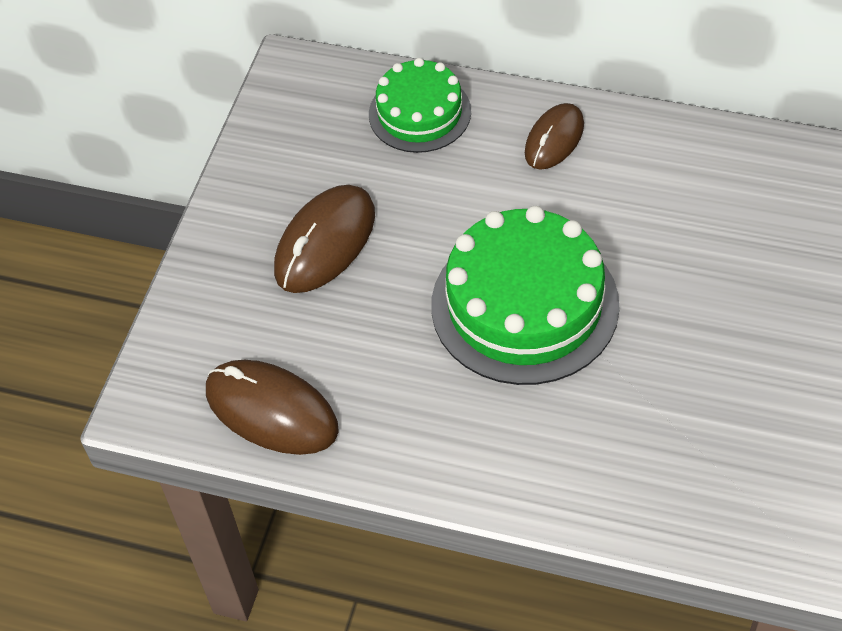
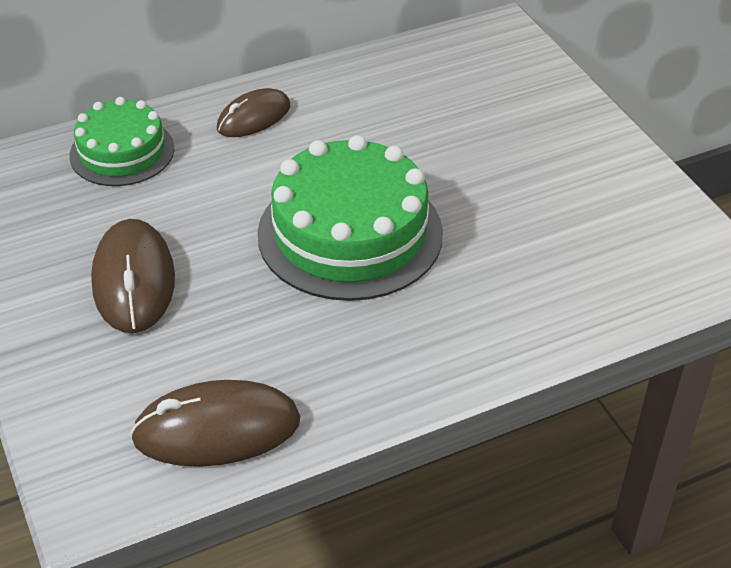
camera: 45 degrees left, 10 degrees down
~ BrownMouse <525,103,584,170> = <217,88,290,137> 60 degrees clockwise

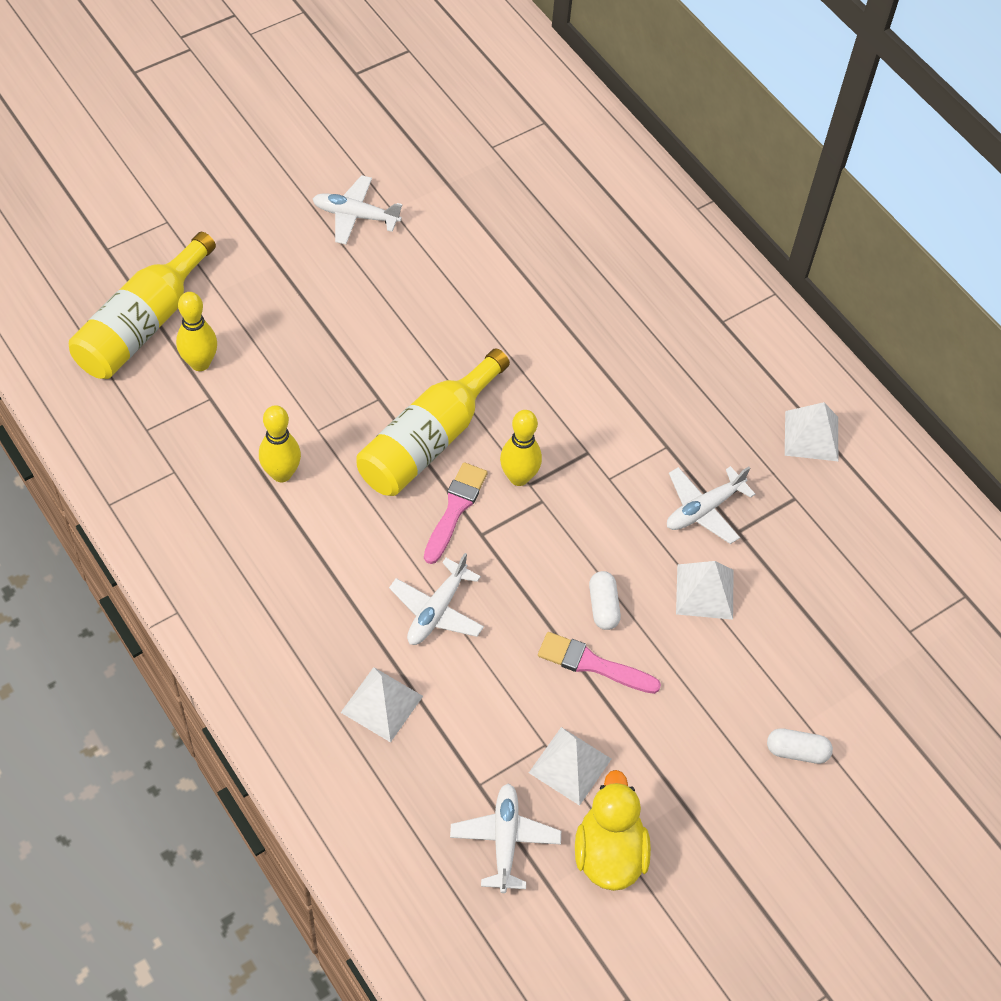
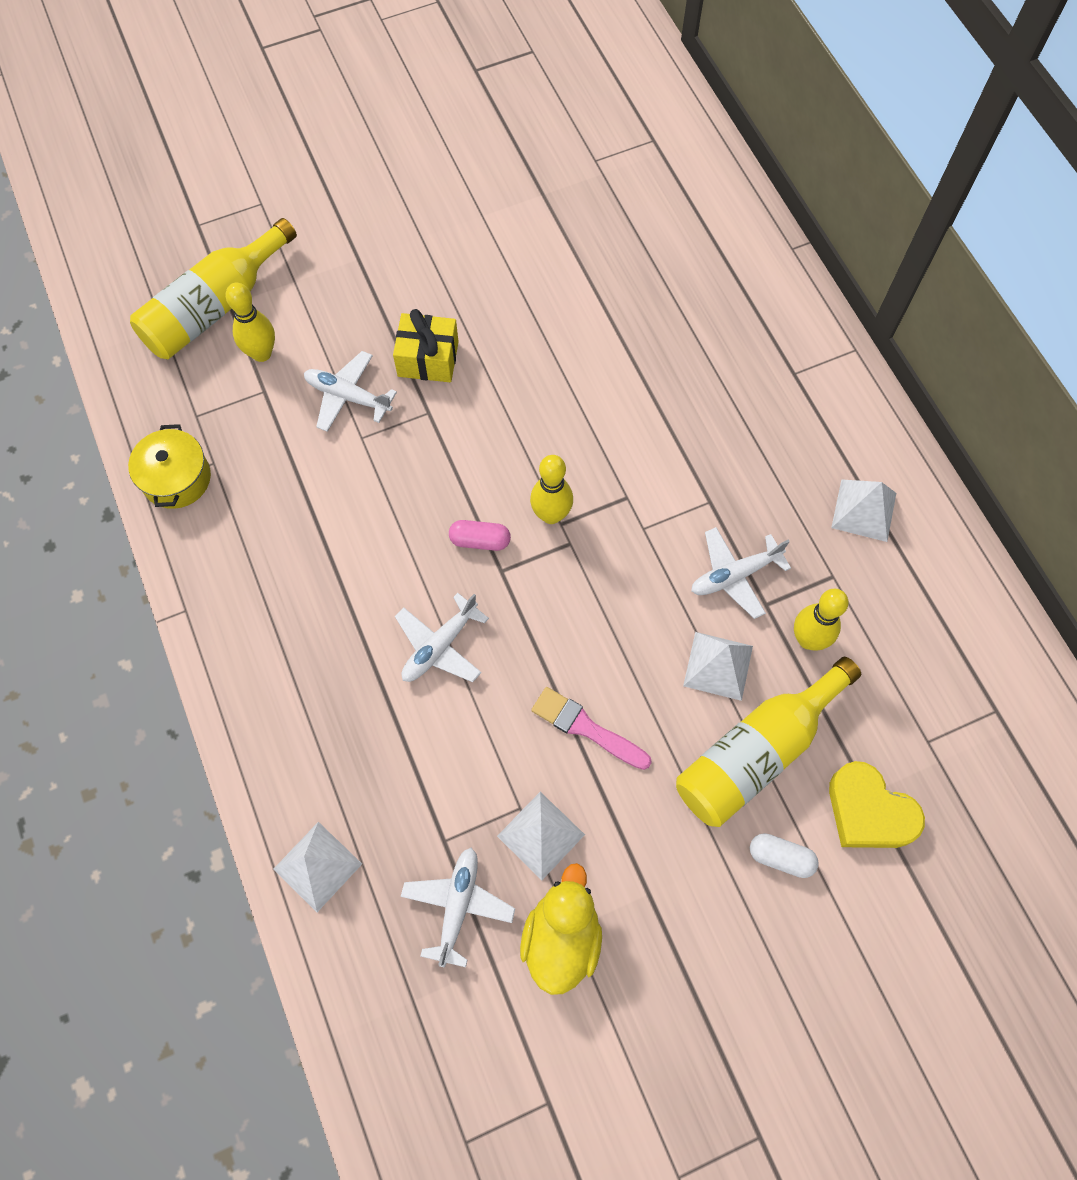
camera: 15 degrees right, 10 degrees up
+ YellowPot <128,424,211,509>
~ WhitePyramid <341,667,423,742> to <273,822,362,912>
~ WhitePlane <313,175,403,244> to <304,351,397,432>
+ YellowGift <393,309,459,382>
~ PinkBrush <424,462,488,564> to PinkCapsule <449,520,511,551>
~ YellowBottle <356,349,510,496> to <676,657,861,827>
~ YellowBowlingPin <259,405,301,482> to <794,589,849,650>
+ YellowHeart <829,761,925,848>
- WhiteCapsule <589,571,621,630>

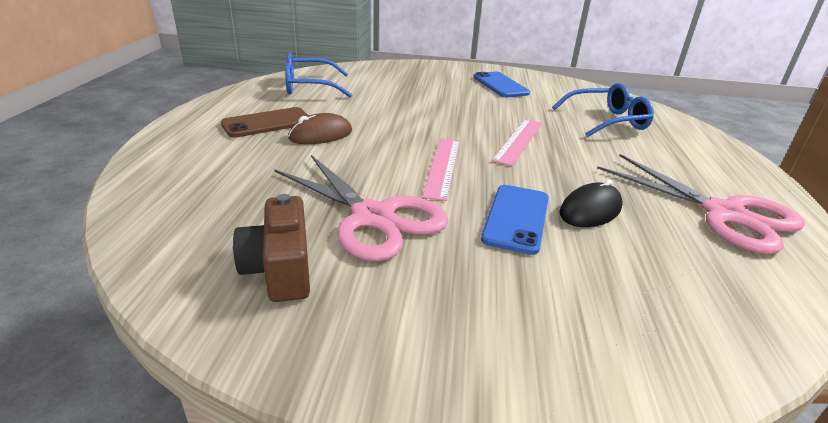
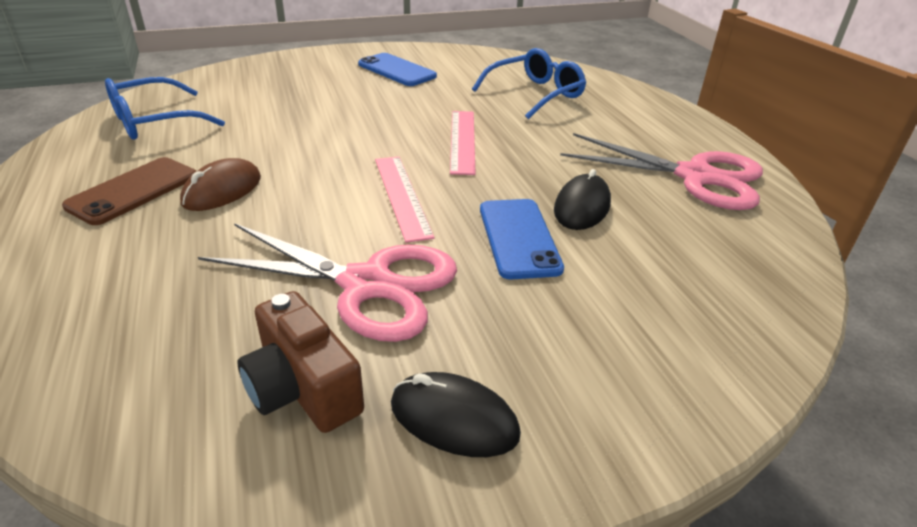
camera: 25 degrees left, 5 degrees up
+ BlackMouse <391,372,521,457>

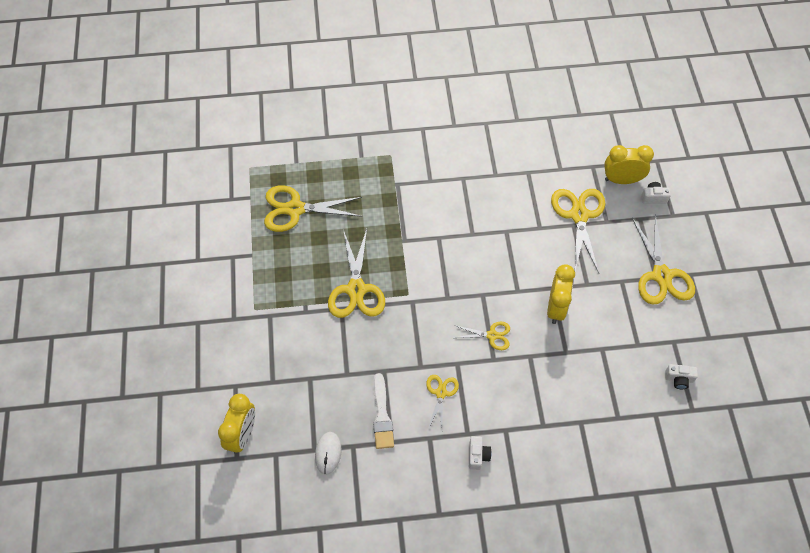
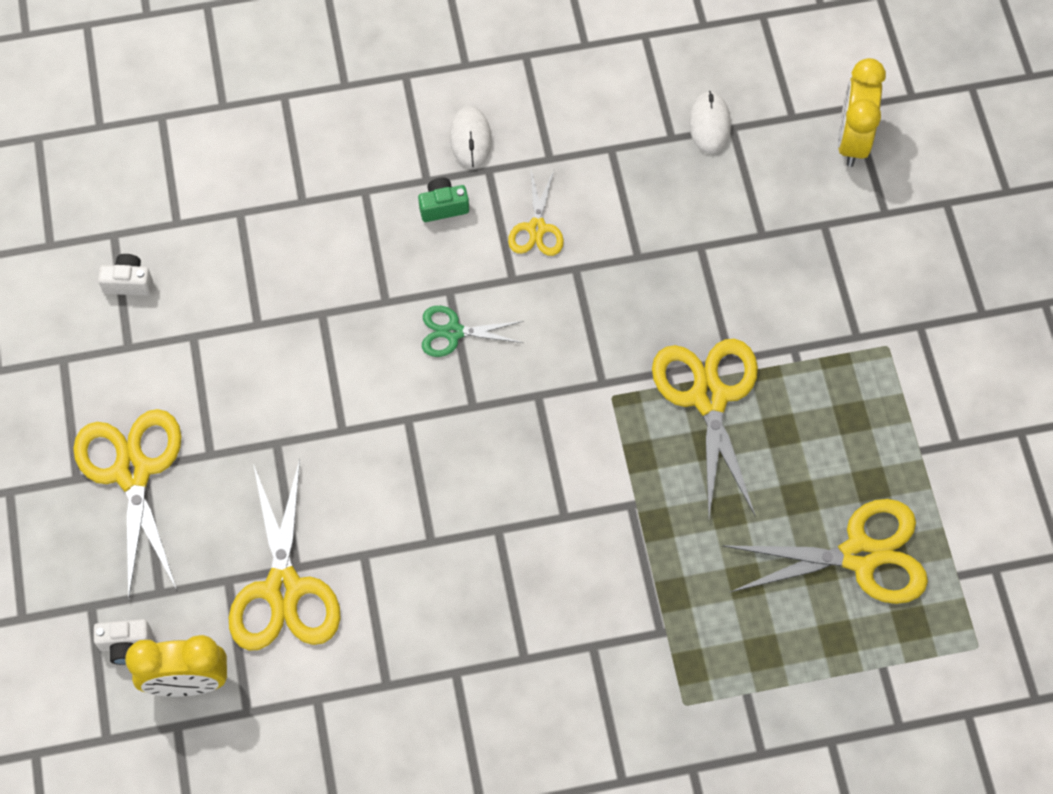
camera: 175 degrees right, 5 degrees up
+ GreenCamera <418,178,469,222>
~ YellowScissors <454,322,510,350> to GreenScissors <422,306,524,357>
~ WhiteCamera <469,436,492,470> to WhiteMouse <450,106,492,169>
- WhiteBrush <373,373,394,449>
- YellowClock <547,264,575,324>

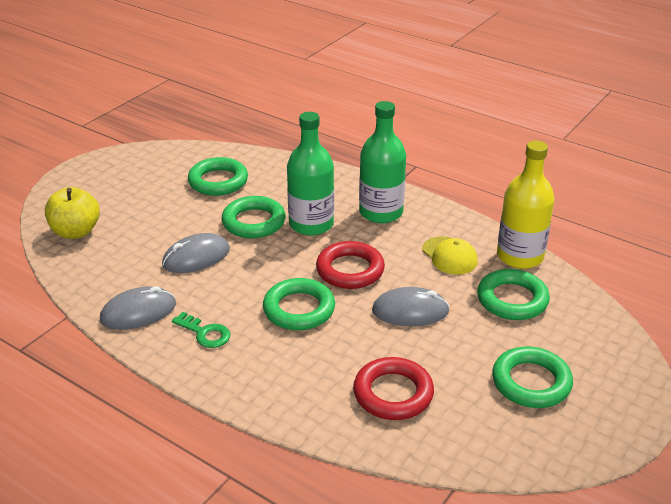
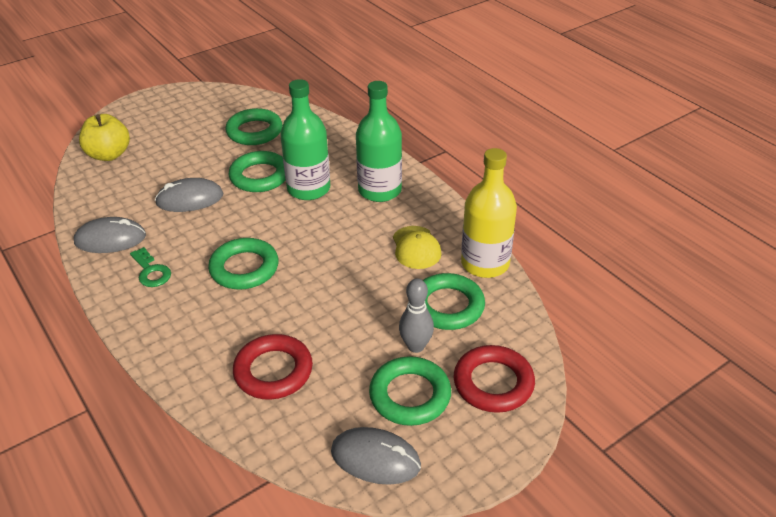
camera: 20 degrees right, 5 degrees up
~ GreyMouse <372,287,450,326> to <331,427,421,485>
+ GreyBowlingPin <399,278,434,353>
~ RedRing <316,241,385,289> to <453,345,535,413>

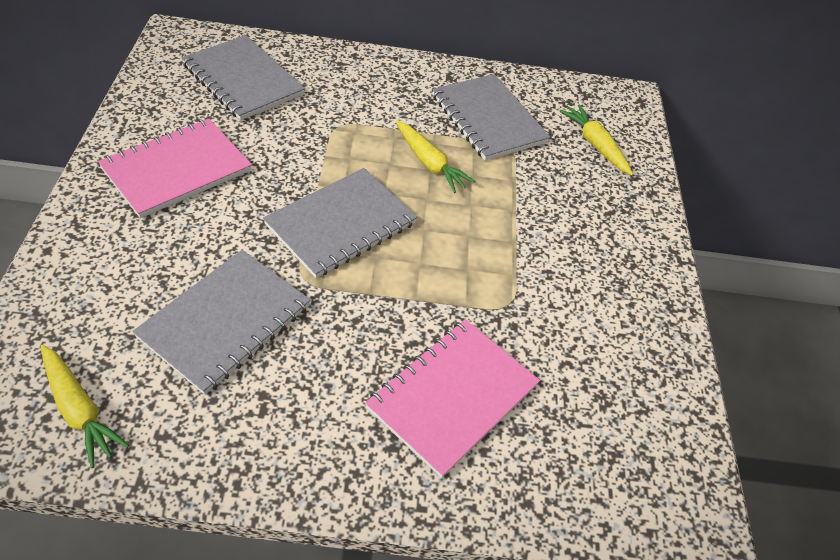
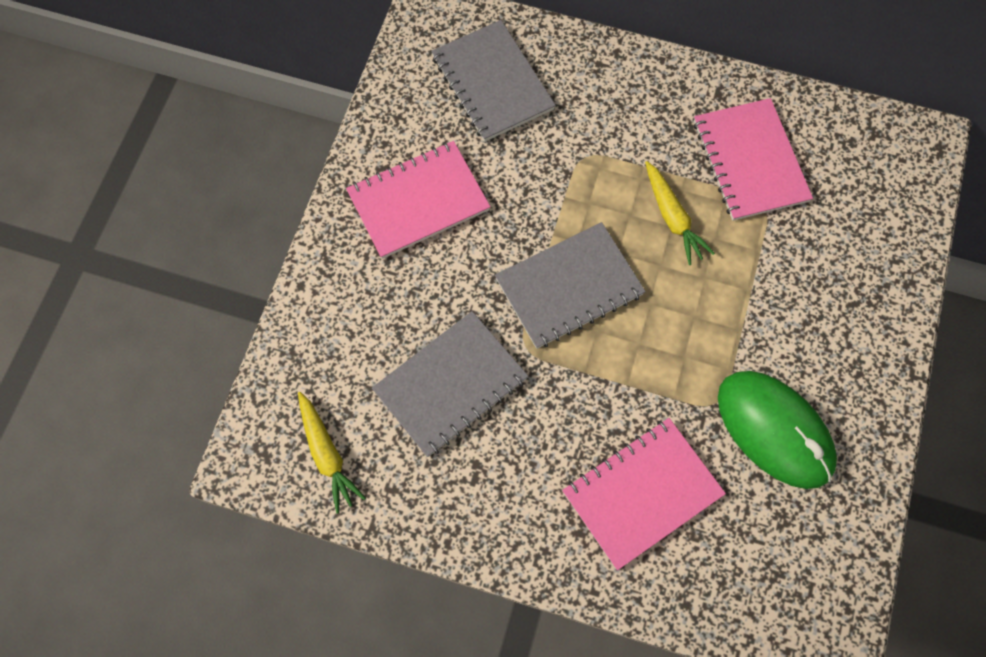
camera: 20 degrees right, 20 degrees up
~ GreyNotebook <432,74,550,161> to PinkNotebook <694,98,813,221>
+ GreenMouse <718,371,837,489>
- YellowCarrot <560,105,633,175>

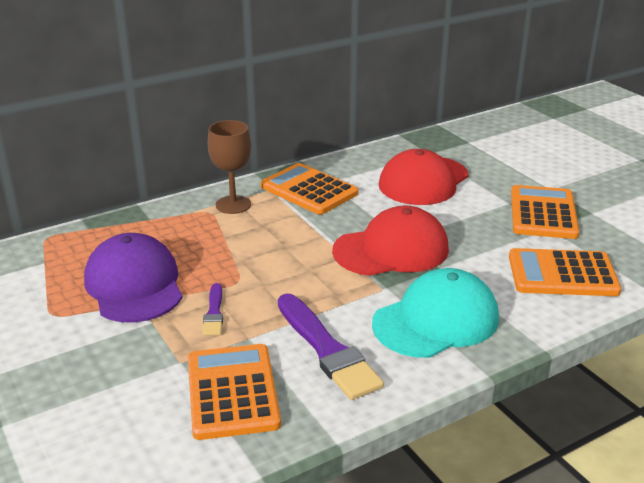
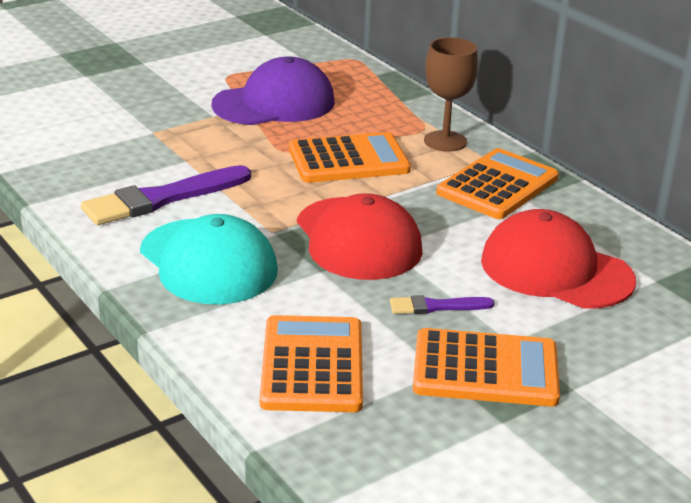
camera: 85 degrees right, 0 degrees up
~ OrangeCalculator <188,344,281,440> to <289,132,411,183>
~ PurpleBrush <202,283,223,336> to <390,295,494,314>

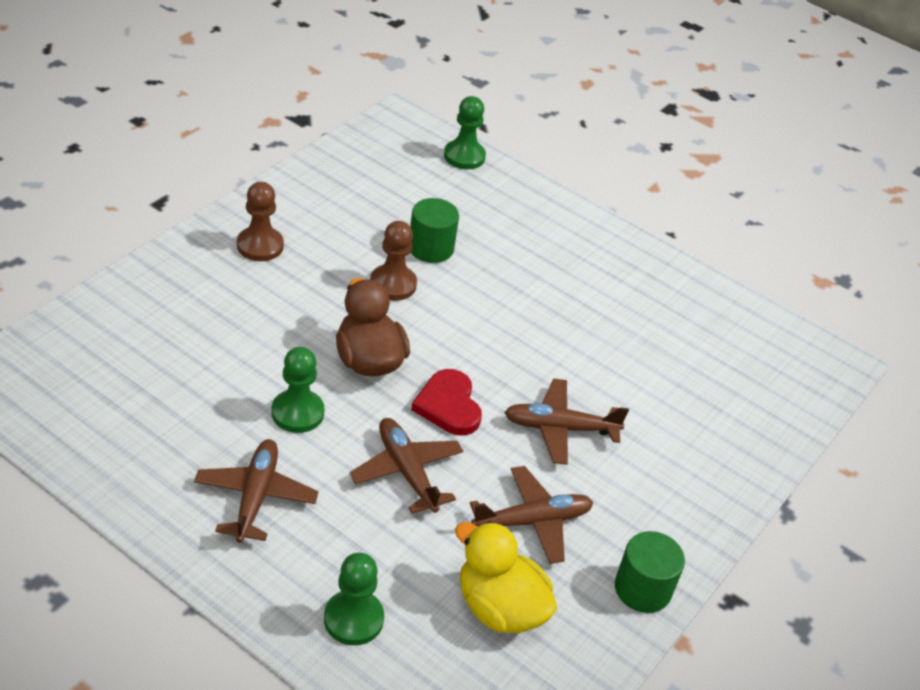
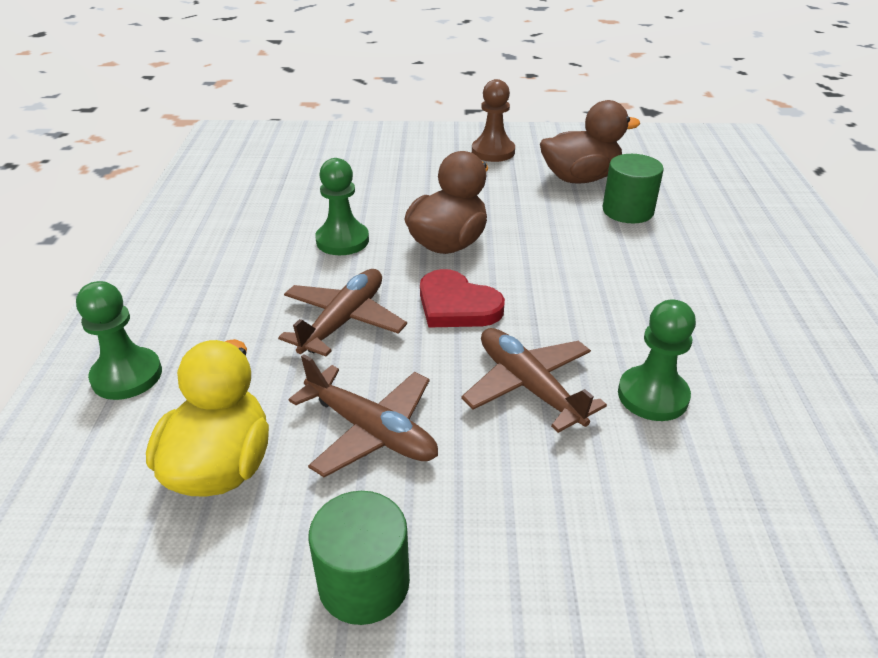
camera: 60 degrees right, 5 degrees down
~ RedHeart <411,369,482,436> = <420,269,505,328> 90 degrees counterclockwise
+ BrownDuck <540,100,640,184>
~ GreenPawn <444,96,486,169> to <618,299,696,421>
- BrownPlane <194,439,319,543>
- BrownPawn <370,221,417,301>

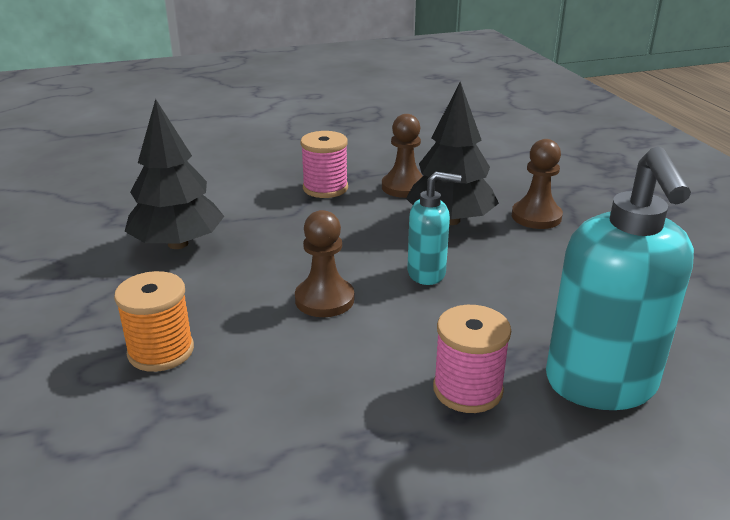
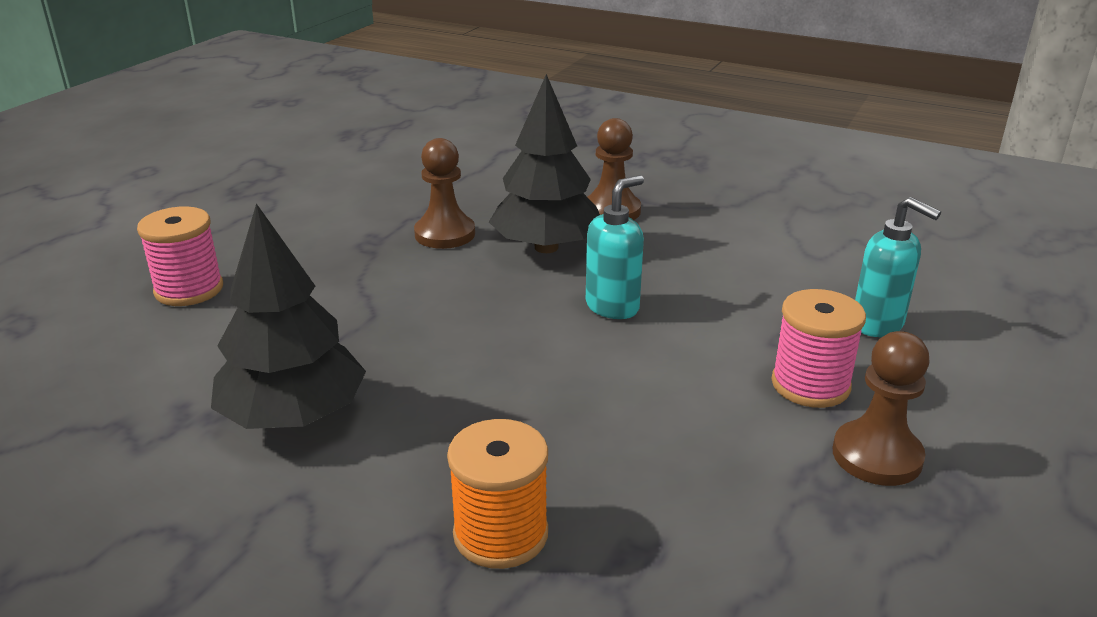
camera: 45 degrees left, 0 degrees up
~ PinkSpool <301,131,348,198> to <137,206,223,306>
~ BrownPawn <295,210,354,317> to <833,331,930,486>
~ TurquoiseSoapDispenser <546,146,694,410> = <855,197,941,337> x0.54

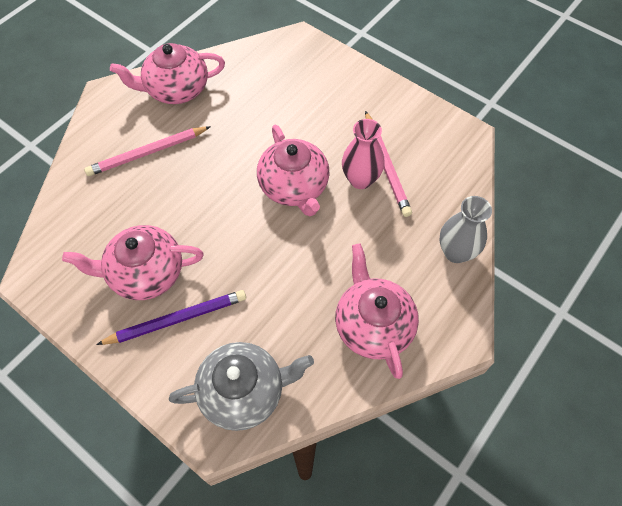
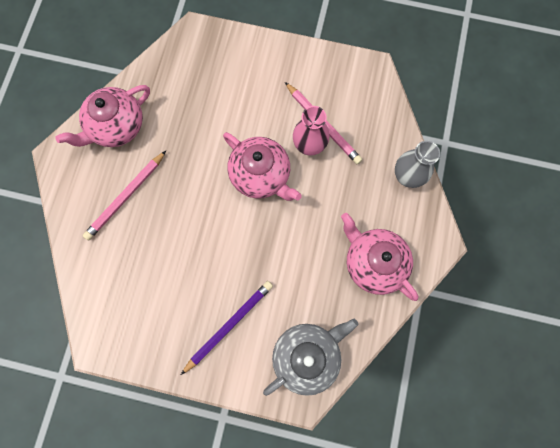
camera: 25 degrees left, 15 degrees up
- PinkTeapot <62,225,204,300>

